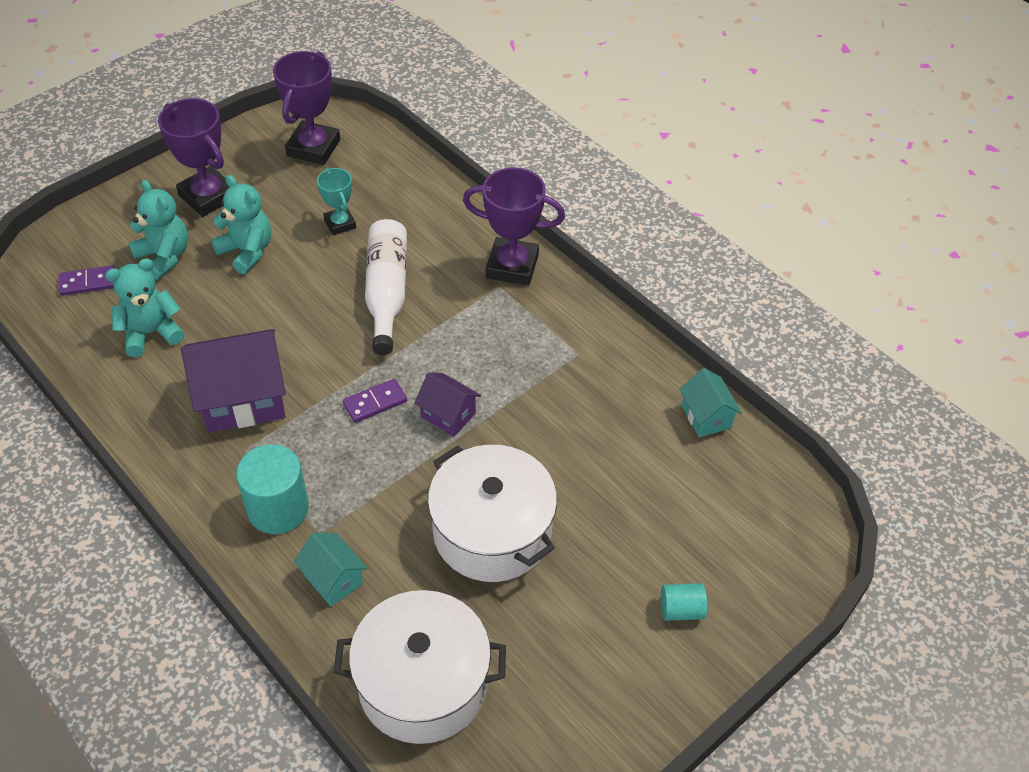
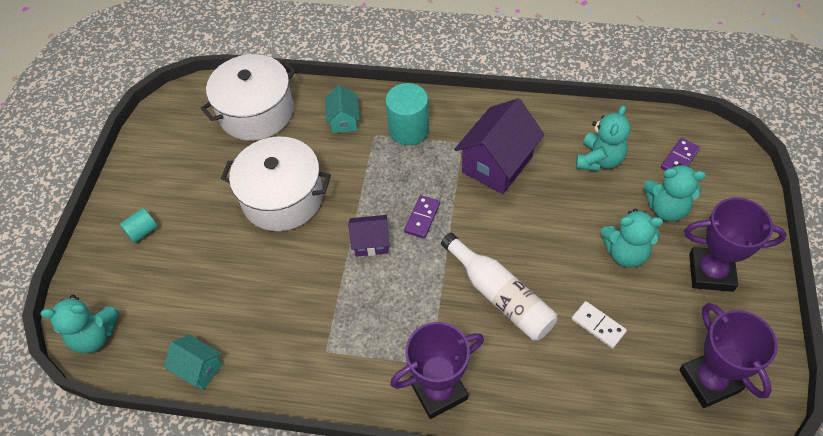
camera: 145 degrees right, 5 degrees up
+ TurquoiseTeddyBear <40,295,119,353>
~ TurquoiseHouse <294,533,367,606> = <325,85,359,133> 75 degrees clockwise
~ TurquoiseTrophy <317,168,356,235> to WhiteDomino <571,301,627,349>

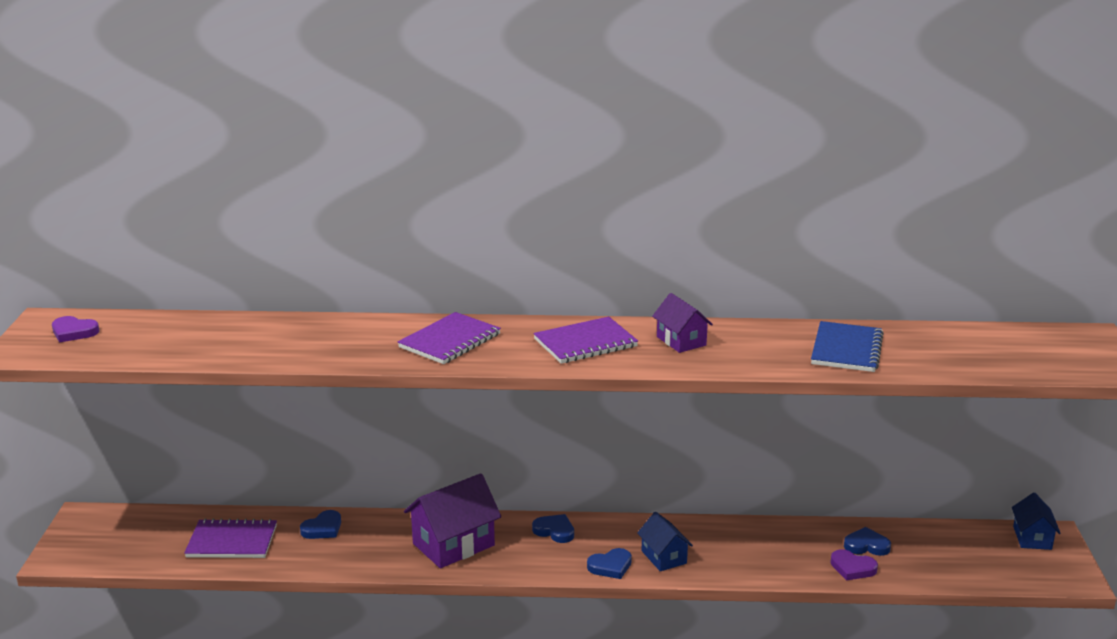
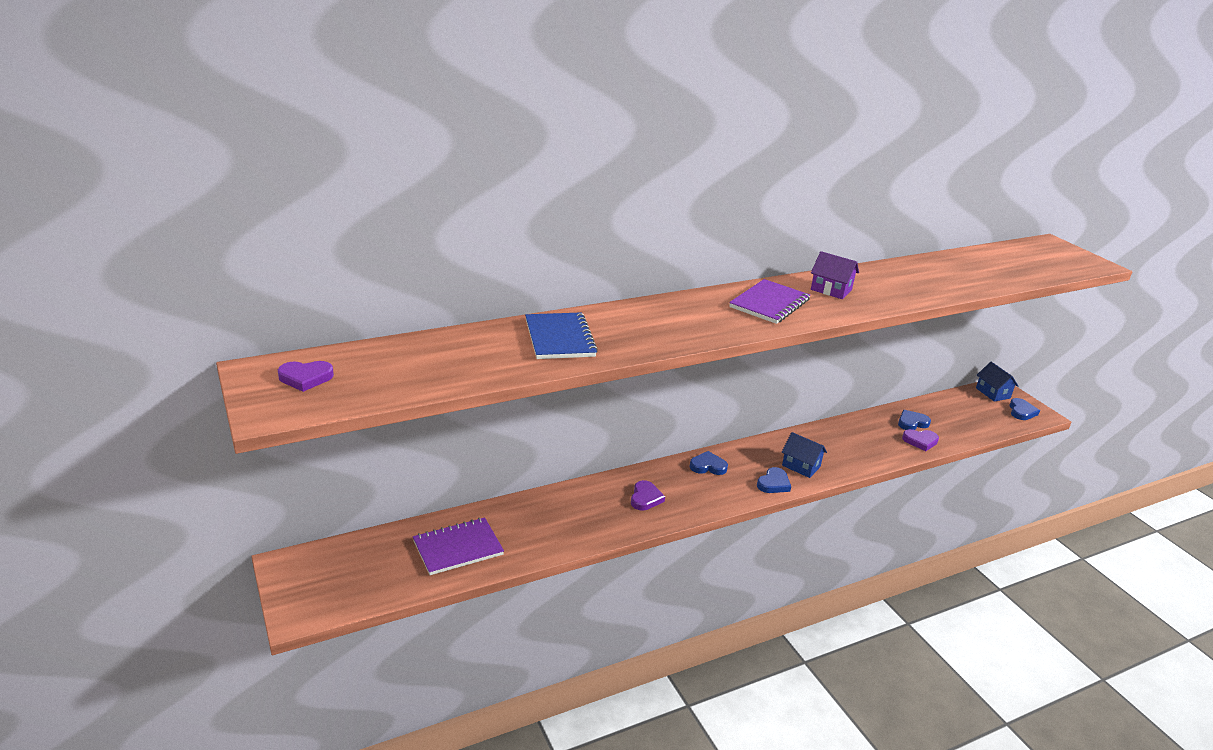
camera: 30 degrees left, 5 degrees up
~ BlueNotebook <811,321,884,372> to <525,312,598,359>
~ PurpleHouse <404,473,501,568> to PurpleHeart <631,480,665,511>
~ BlueHeart <300,510,341,539> to <1009,398,1040,420>
- PurpleNotebook <398,312,501,364>

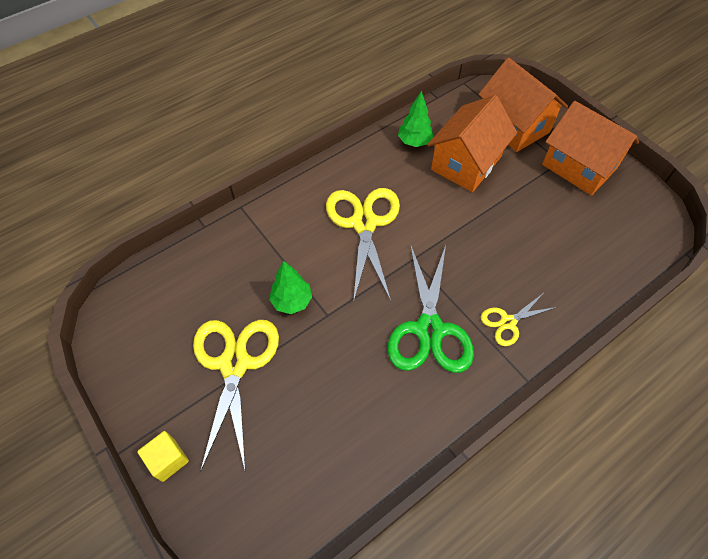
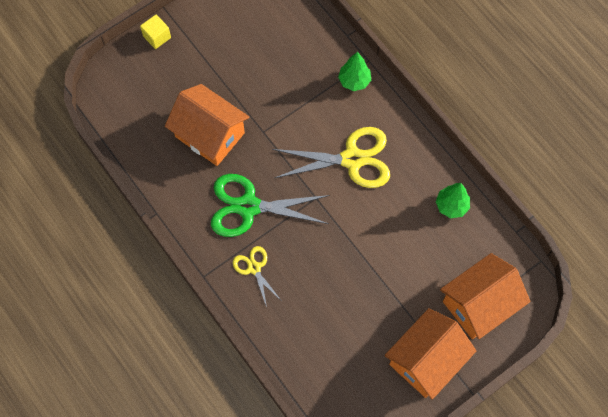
camera: 90 degrees right, 10 degrees up
~ OrangeHouse <427,95,517,192> to <165,84,249,166>
~ GreenTree <269,261,312,314> to <338,52,371,91>
- YellowScissors <193,320,279,472>

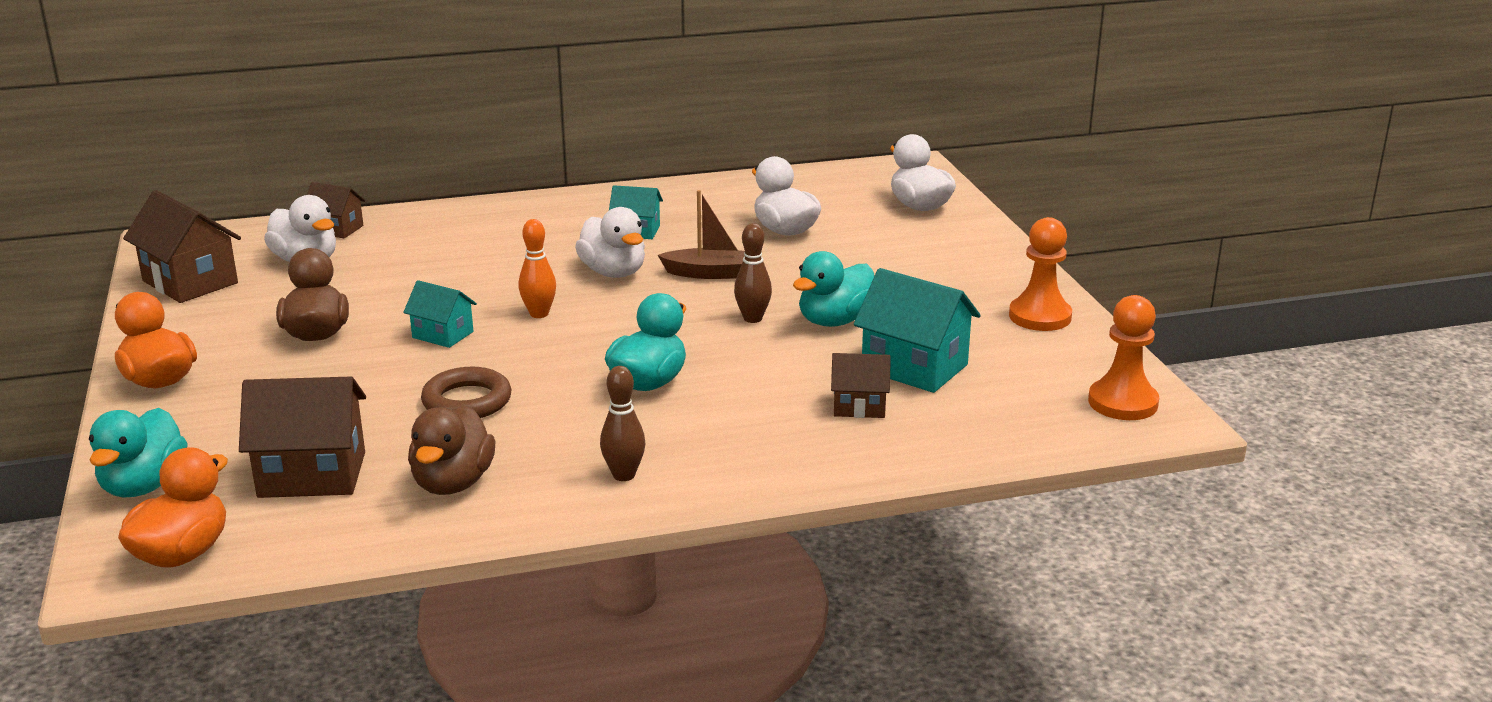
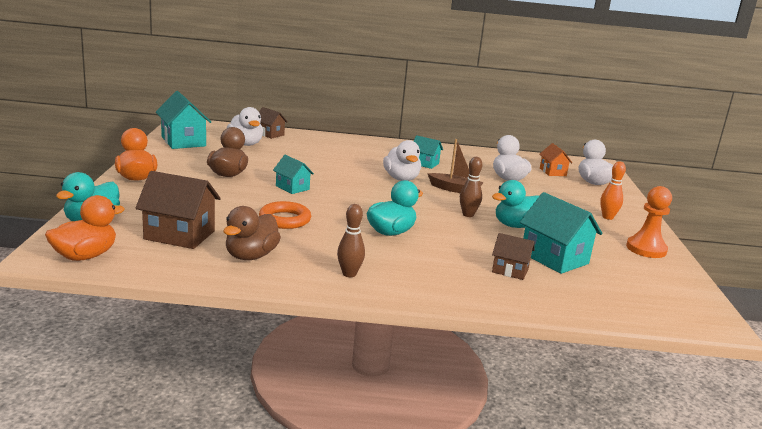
camera: 15 degrees right, 5 degrees down
~ BrownHouse <123,190,241,303> to TurquoiseHouse <156,91,211,149>
~ BrownRing <421,367,512,418> to OrangeRing <259,201,311,229>
+ OrangeHouse <539,143,572,176>
~ OrangeBowlingPin <519,219,556,318> to <600,161,626,220>
- OrangePawn <1088,295,1159,420>

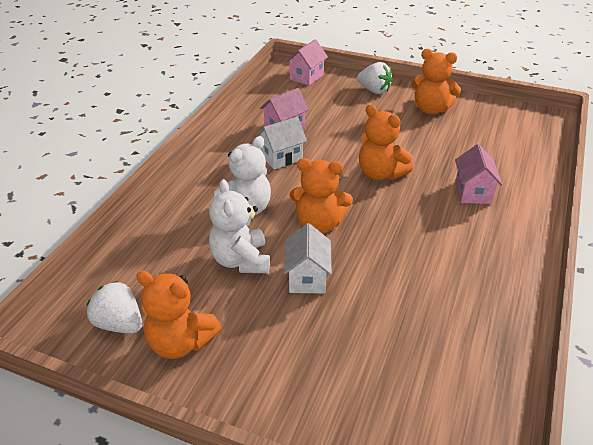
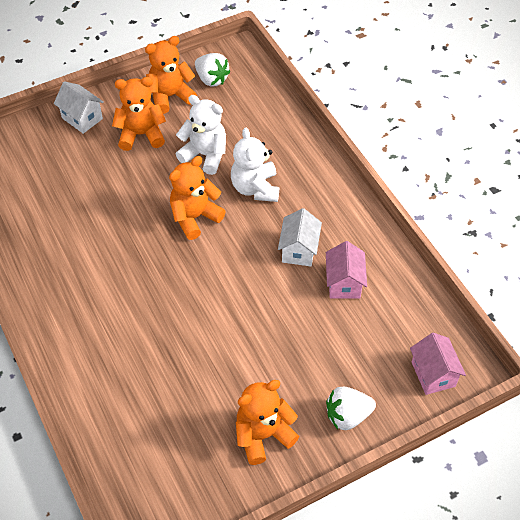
camera: 130 degrees right, 15 degrees up
~ WhiteHouse <284,223,332,294> to <54,81,104,134>
~ OrangeTeddyBear <359,105,413,180> to <112,77,166,151>
~ WhiteStrawberry <87,281,142,333> = <195,53,230,87> 60 degrees clockwise
- PinkHouse <455,144,502,204>

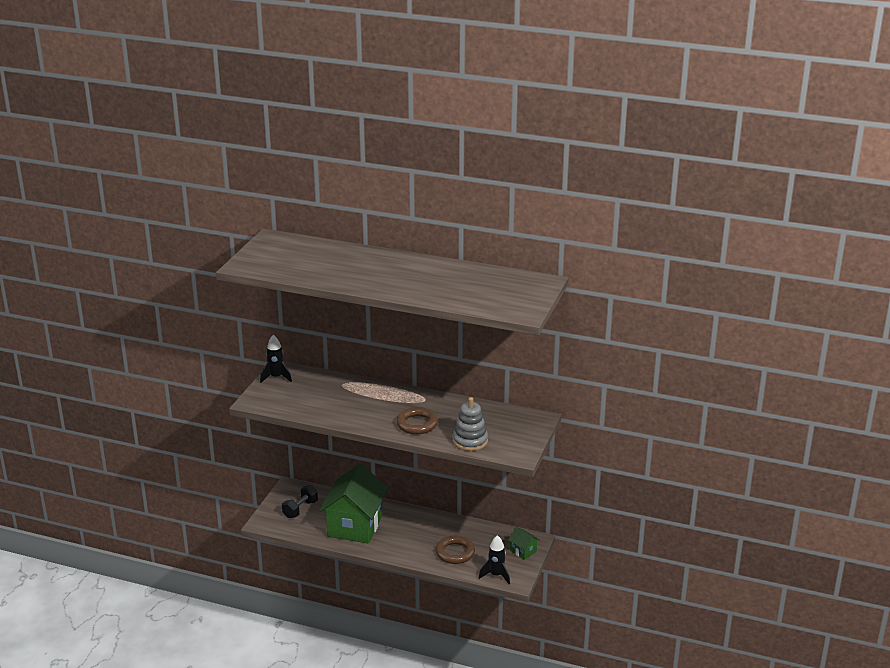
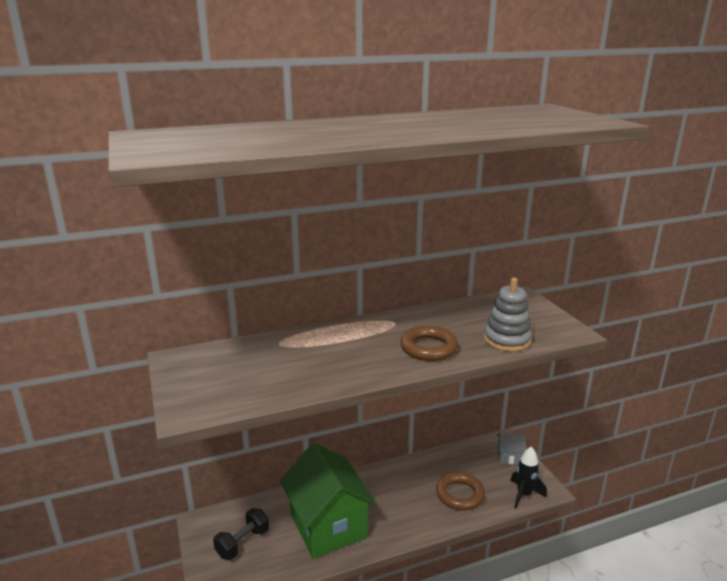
camera: 40 degrees left, 5 degrees down
~ BlackDumbbell <282,485,318,518> = <213,508,269,560> 45 degrees clockwise
~ GreenHouse <508,526,540,560> to GreyHouse <497,433,526,464>
- BlackRocket <260,335,292,383>

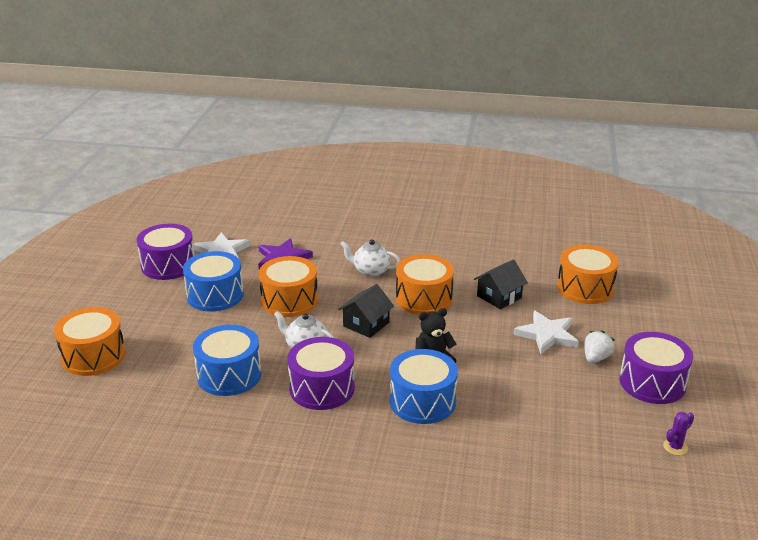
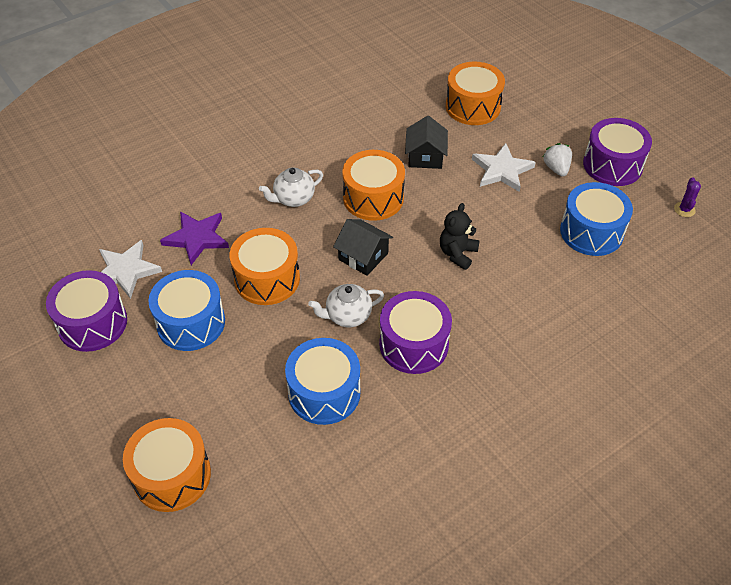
camera: 45 degrees left, 20 degrees up
~ BlackHouse <338,284,394,338> = <333,219,393,276> 45 degrees counterclockwise
~ BlueDrum <390,349,458,424> to <560,182,633,256>

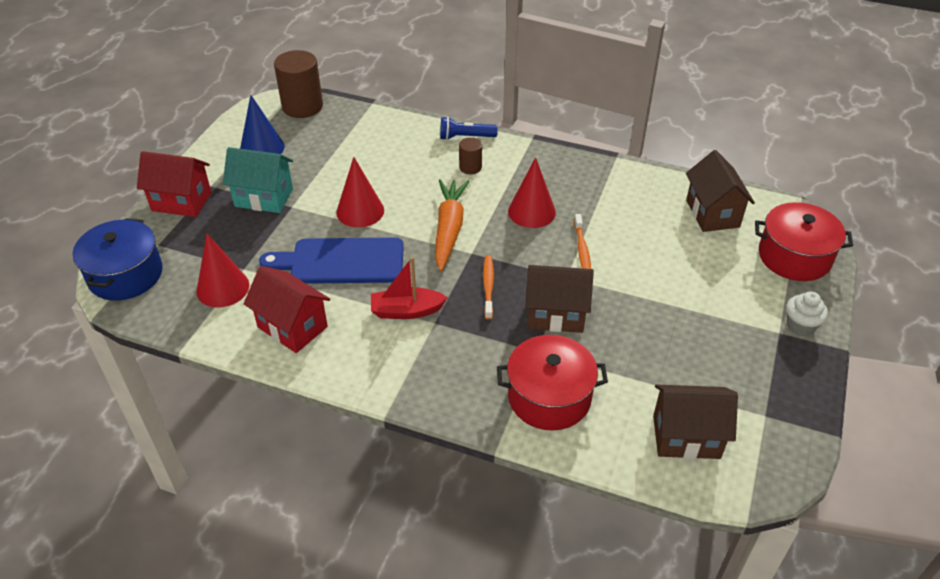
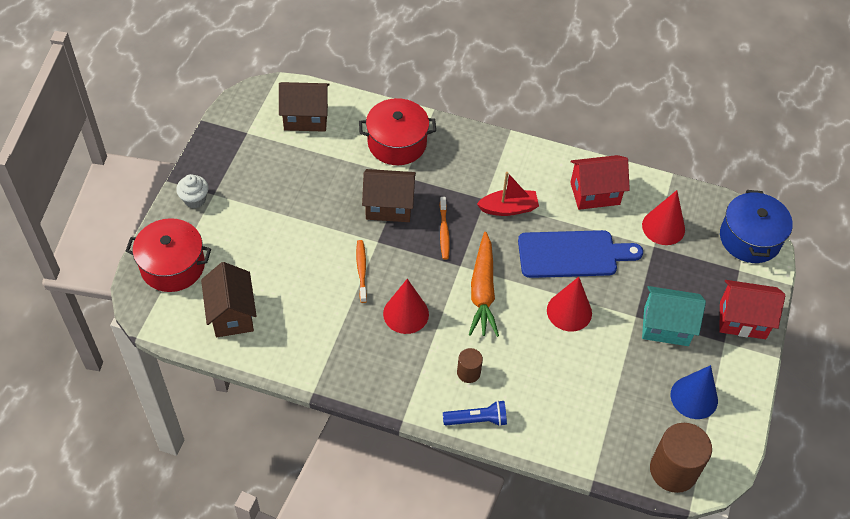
camera: 175 degrees right, 10 degrees up
~ RedHouse <243,266,330,353> = <570,155,630,210> 45 degrees counterclockwise

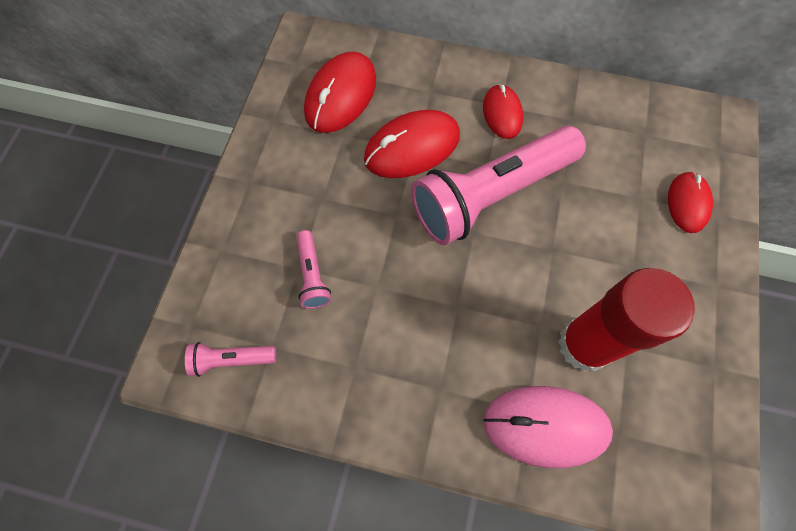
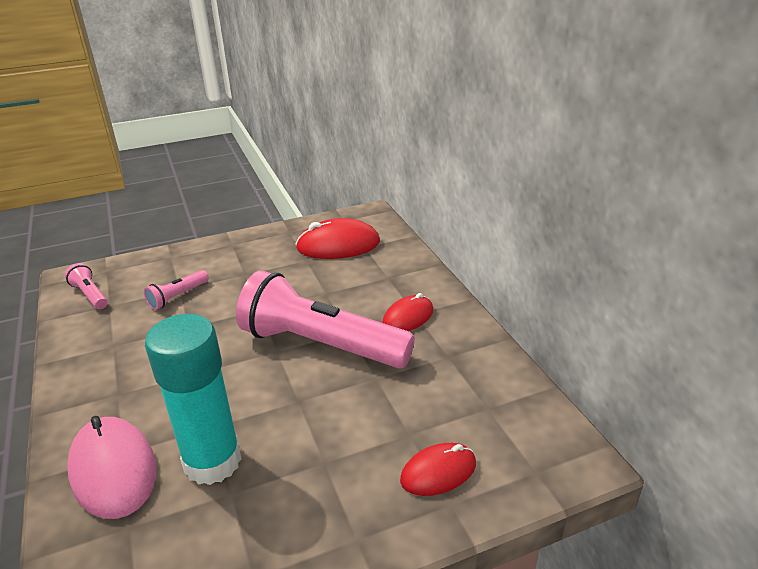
camera: 55 degrees right, 35 degrees down
~ RedGlueStick <558,268,695,372> to TurquoiseGlueStick <145,314,242,485>
- RedMouse <364,110,460,178>

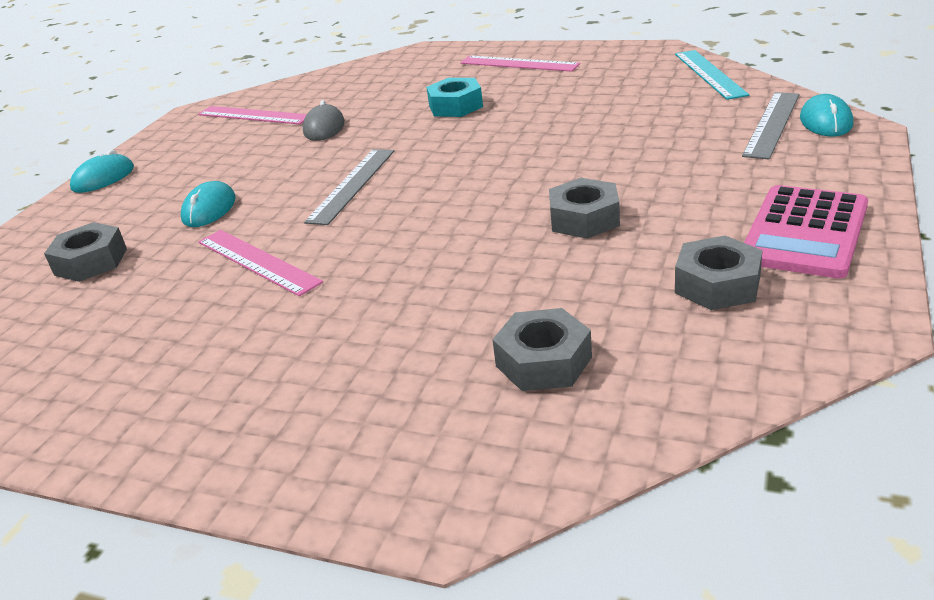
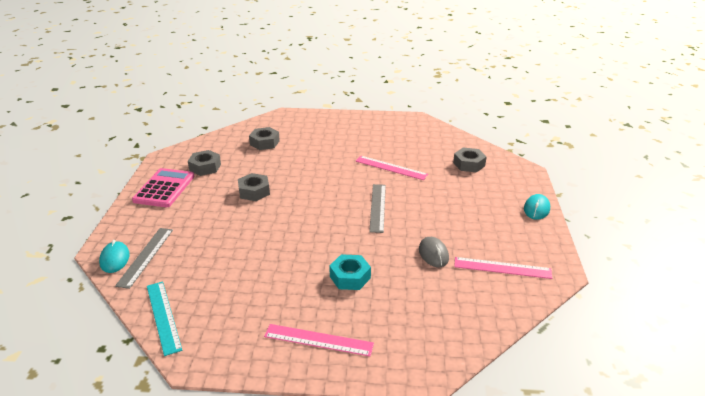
camera: 160 degrees right, 0 degrees up
- TurquoiseMouse <181,181,236,227>

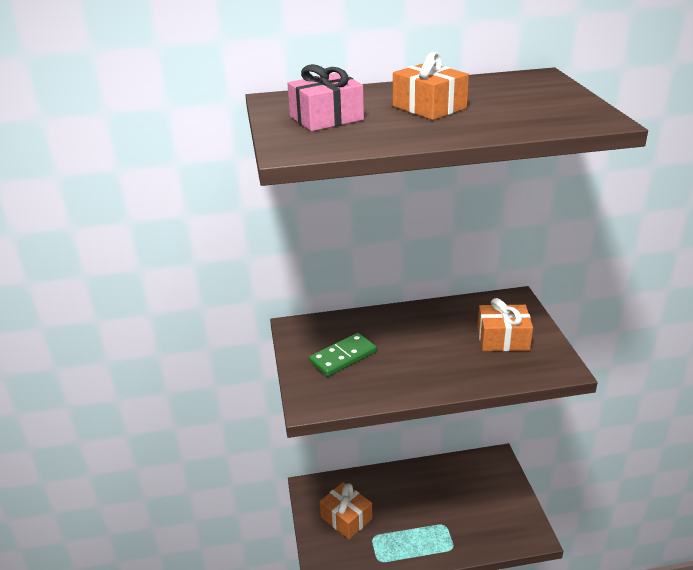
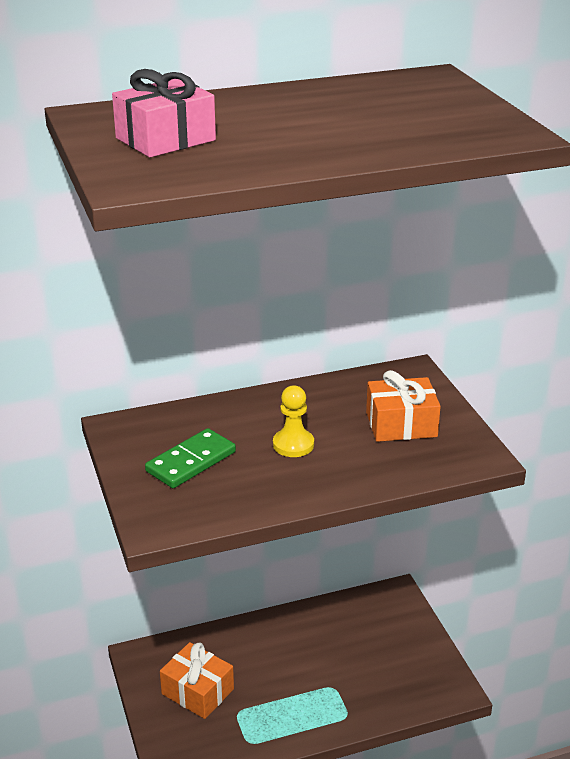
camera: 10 degrees left, 0 degrees up
+ YellowPawn <273,385,314,457>
- OrangeGift <393,52,469,120>

